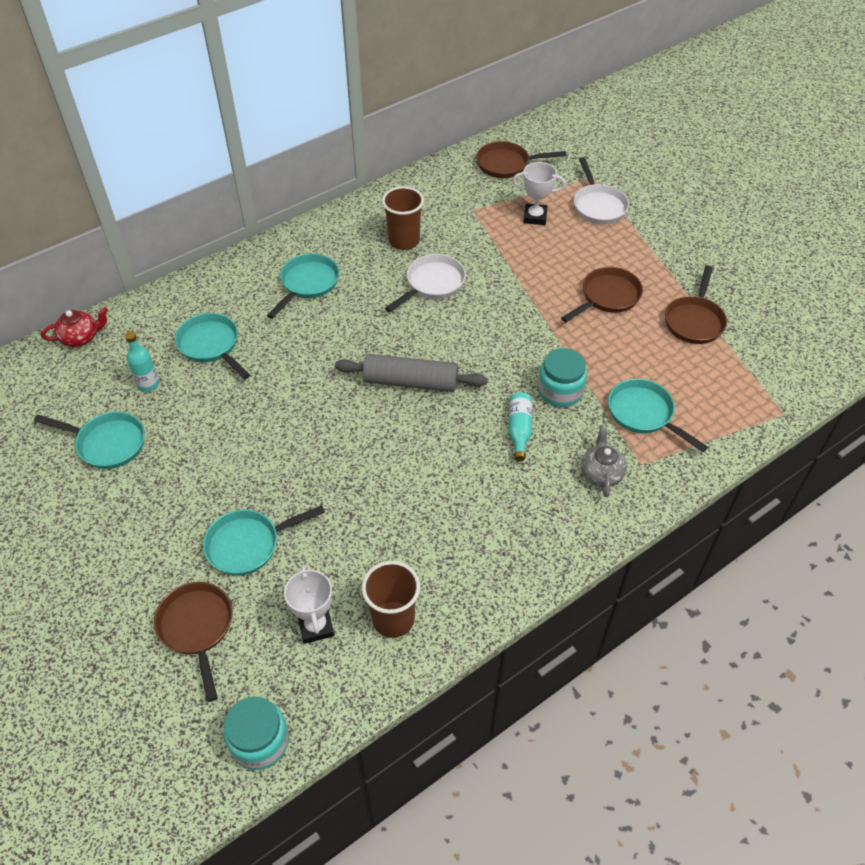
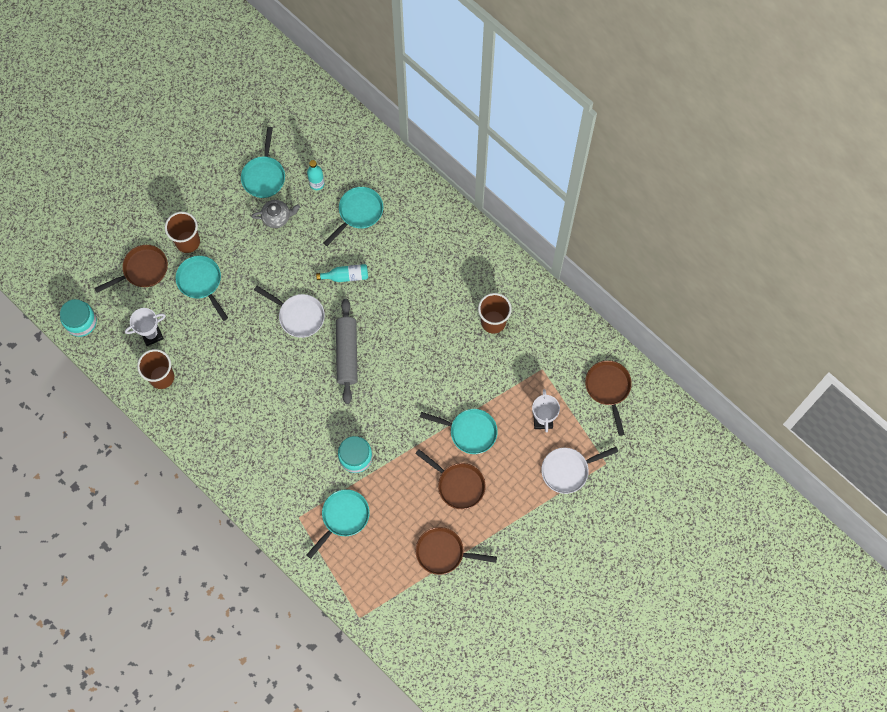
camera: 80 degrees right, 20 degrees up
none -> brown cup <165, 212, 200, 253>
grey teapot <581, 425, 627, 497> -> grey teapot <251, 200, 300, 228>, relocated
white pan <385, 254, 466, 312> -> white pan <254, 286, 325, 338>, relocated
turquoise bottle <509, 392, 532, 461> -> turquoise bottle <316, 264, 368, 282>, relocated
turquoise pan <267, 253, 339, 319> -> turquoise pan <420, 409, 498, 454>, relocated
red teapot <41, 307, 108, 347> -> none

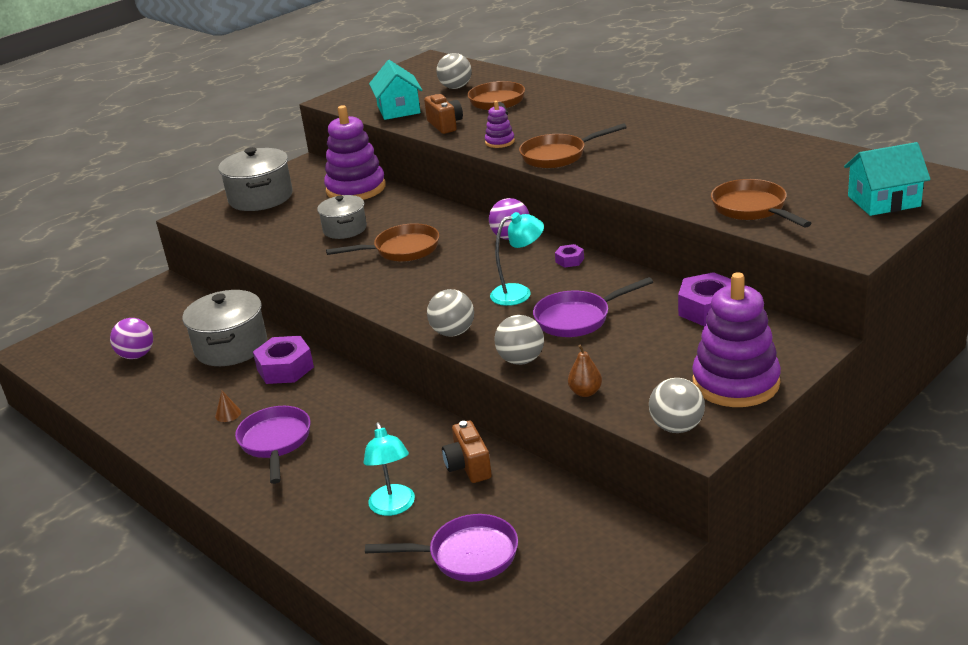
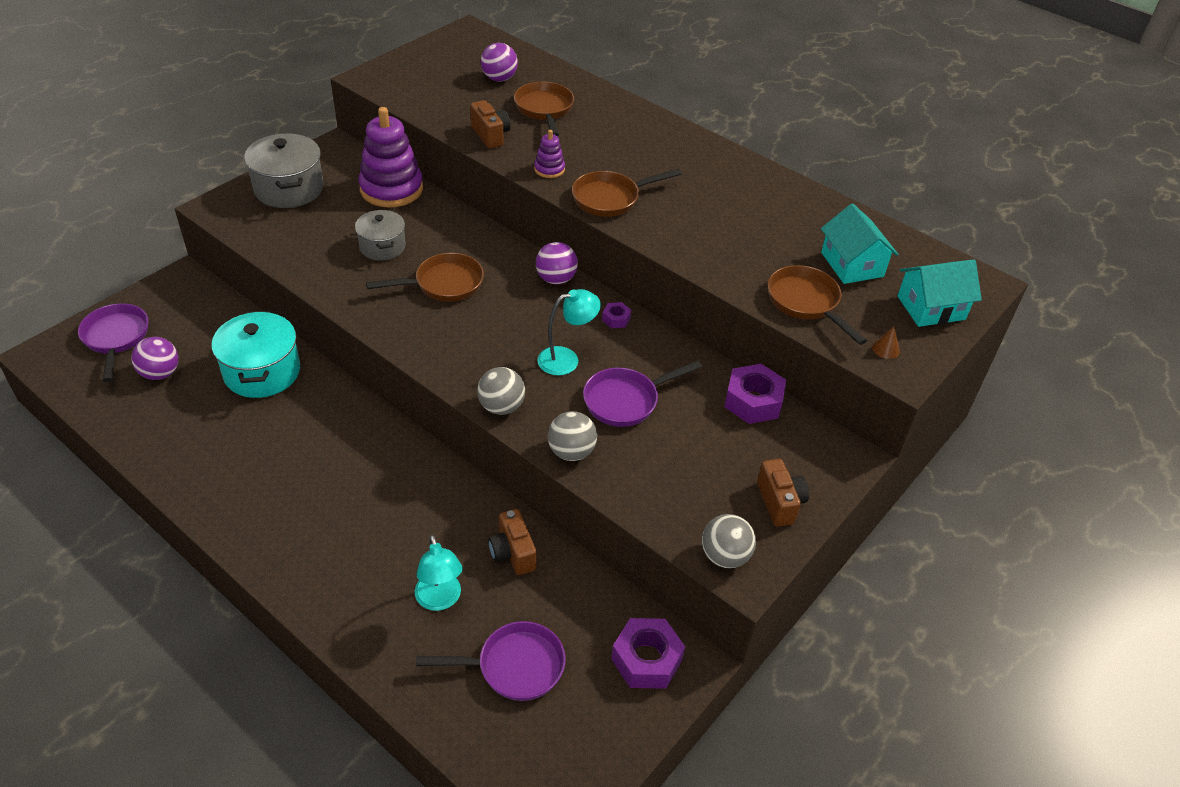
camera: 10 degrees left, 15 degrees up
purple pan <235, 406, 311, 484> -> purple pan <78, 303, 149, 382>, relocated
grey pot <182, 290, 267, 366> -> turquoise pot <212, 310, 300, 398>
grey ball <436, 53, 472, 89> -> purple ball <481, 43, 518, 82>
purple nut <253, 336, 314, 384> -> purple nut <611, 618, 685, 689>, relocated
purple stacking toy <692, 272, 781, 407> -> brown camera <757, 459, 809, 527>
turquoise house <369, 60, 422, 120> -> turquoise house <821, 203, 899, 284>, relocated
brown cone <215, 391, 241, 422> -> brown cone <872, 327, 900, 359>, relocated
brown pear <568, 344, 602, 397> -> none

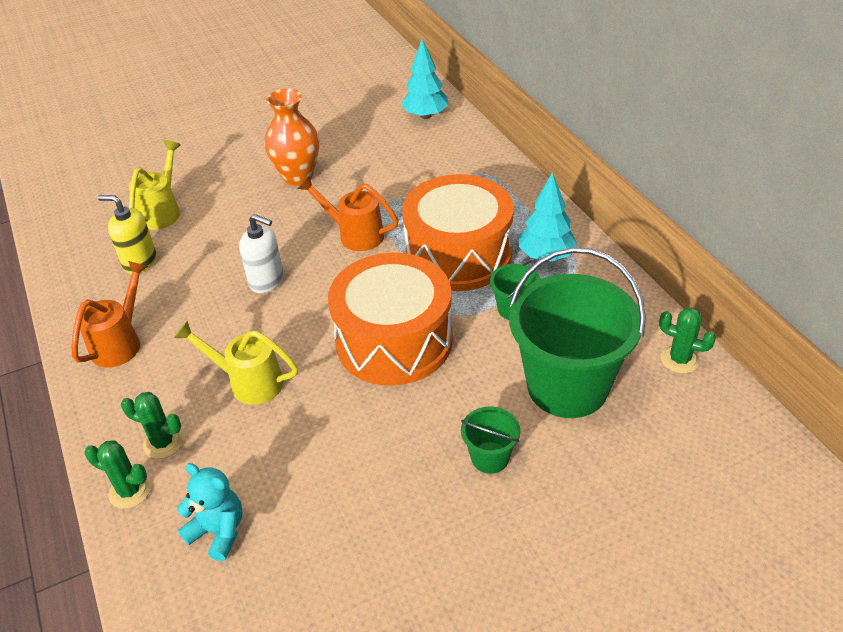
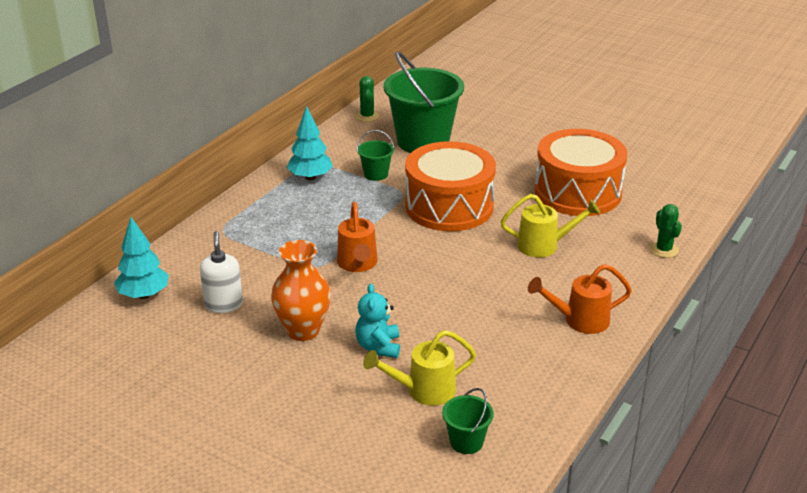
camera: 125 degrees left, 10 degrees down
white soap dispenser <239, 214, 284, 293> -> white soap dispenser <200, 231, 243, 313>, relocated
turquoise teddy bear <177, 463, 243, 561> -> turquoise teddy bear <355, 284, 400, 358>, relocated
green bucket <461, 406, 520, 474> -> green bucket <442, 388, 494, 454>, relocated
yellow watering can <174, 321, 298, 405> -> yellow watering can <500, 194, 600, 257>, 75 degrees counterclockwise
orange drum <402, 174, 514, 291> -> orange drum <534, 129, 627, 216>, relocated
yellow soap dispenser <98, 195, 157, 274> -> none
green cactus <121, 392, 183, 459> -> none

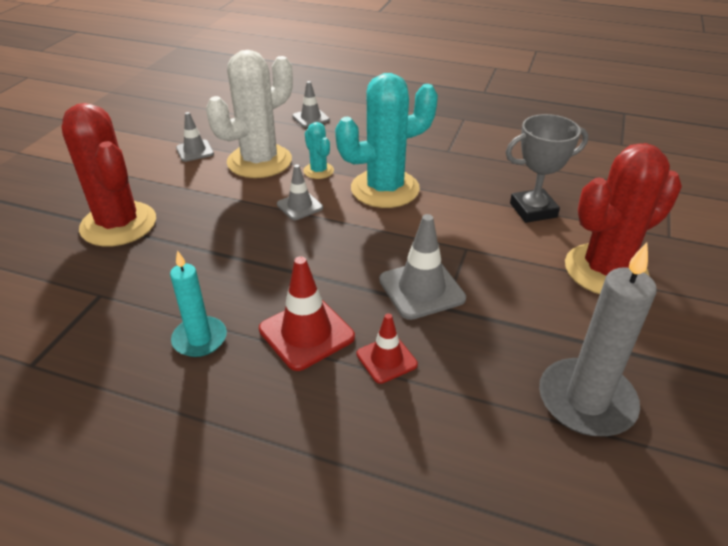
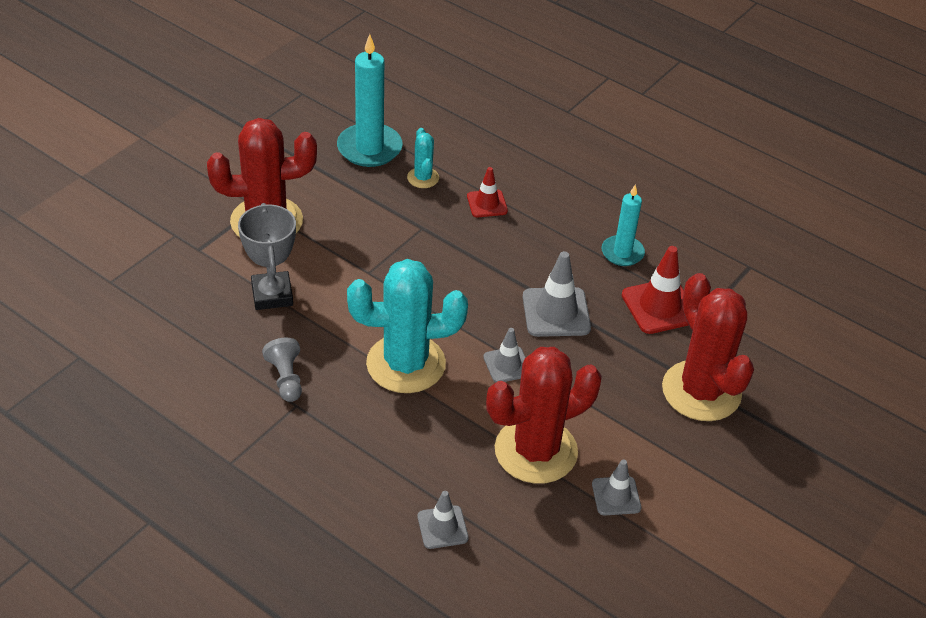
camera: 165 degrees left, 5 degrees up
grey trophy <505, 114, 588, 223> -> grey trophy <238, 203, 296, 310>, 75 degrees clockwise
none -> grey pawn <262, 337, 302, 402>
grey candle <539, 242, 657, 436> -> turquoise candle <337, 34, 403, 167>
turquoise cactus <303, 122, 334, 179> -> turquoise cactus <407, 128, 439, 188>, relocated
white cactus <206, 50, 293, 178> -> red cactus <486, 347, 602, 484>
grey traffic cone <379, 214, 466, 320> -> grey traffic cone <523, 251, 591, 337>, relocated
red traffic cone <259, 256, 355, 371> -> red traffic cone <622, 246, 689, 334>, relocated

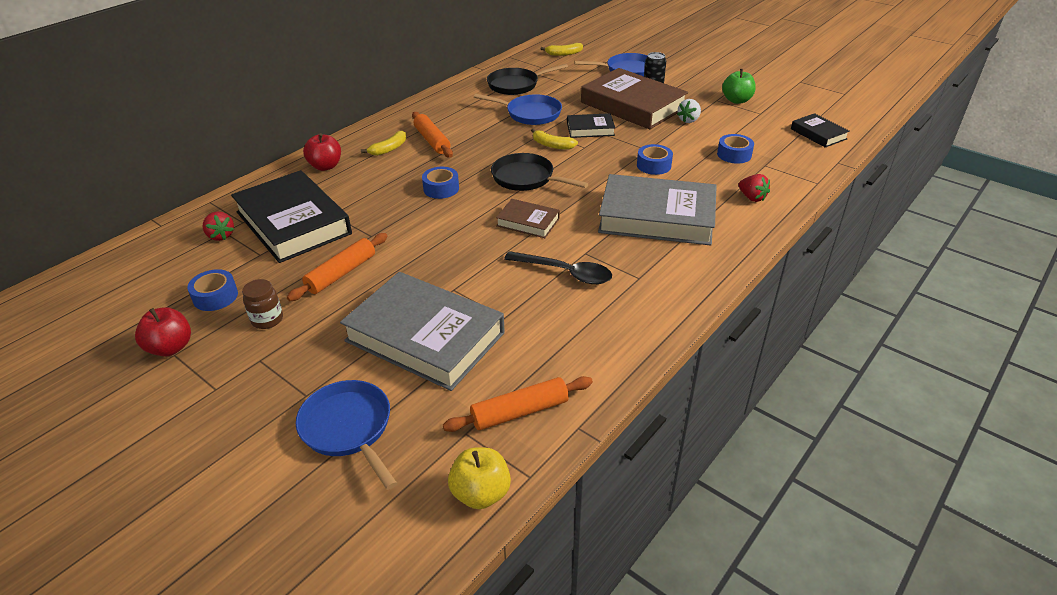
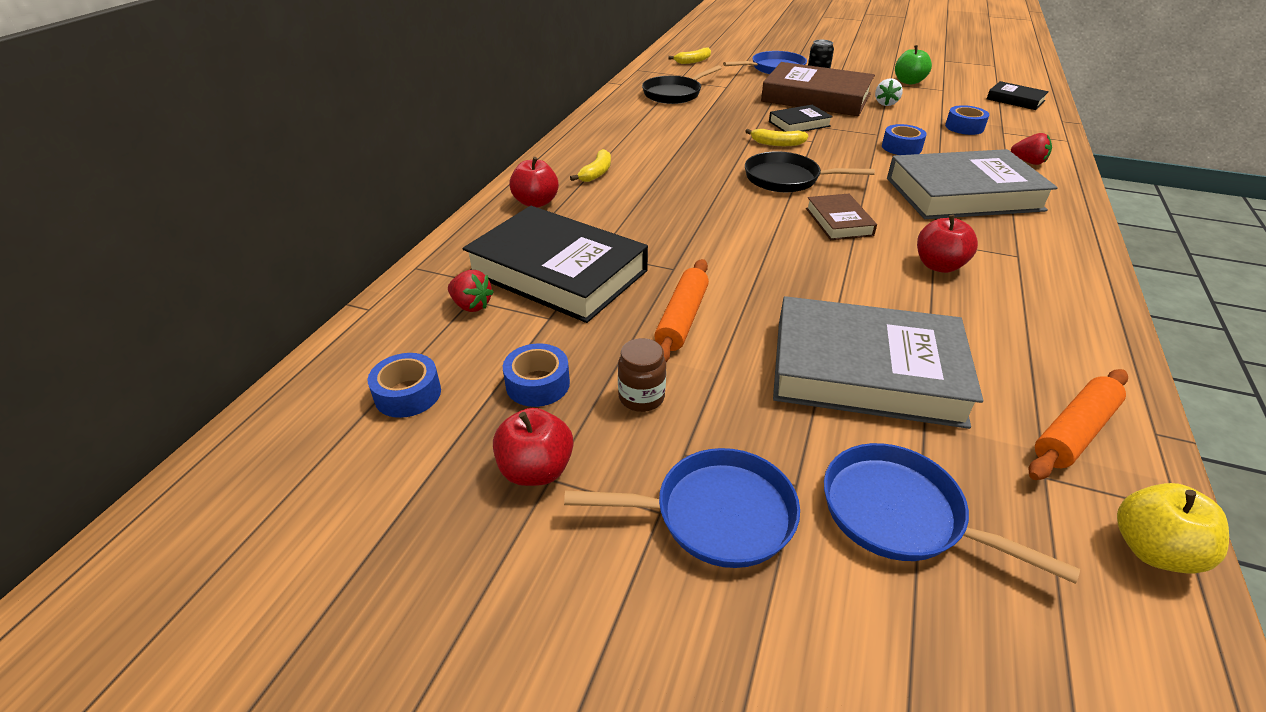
camera: 20 degrees left, 0 degrees up
blue tape <422, 167, 459, 199> -> blue tape <368, 353, 441, 418>, relocated
blue pan <474, 94, 562, 125> -> blue pan <564, 448, 800, 568>, relocated
brown book <496, 199, 560, 238> -> brown book <806, 194, 877, 240>, 75 degrees clockwise
black spoon <504, 251, 612, 284> -> red apple <917, 215, 978, 273>
orange rolling pin <412, 112, 453, 158> -> none

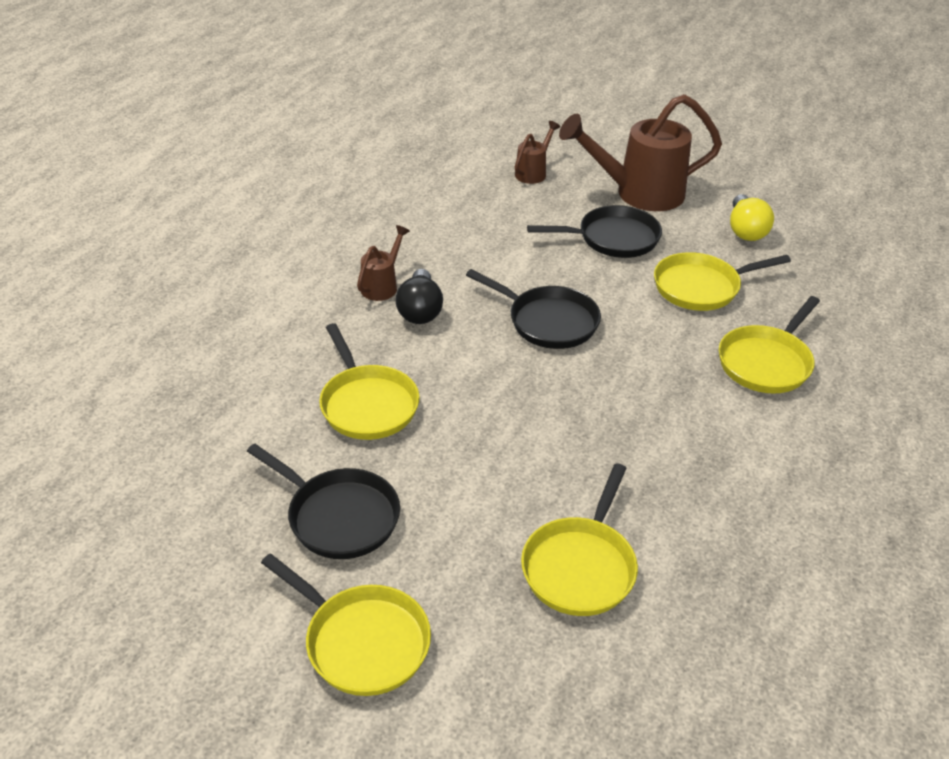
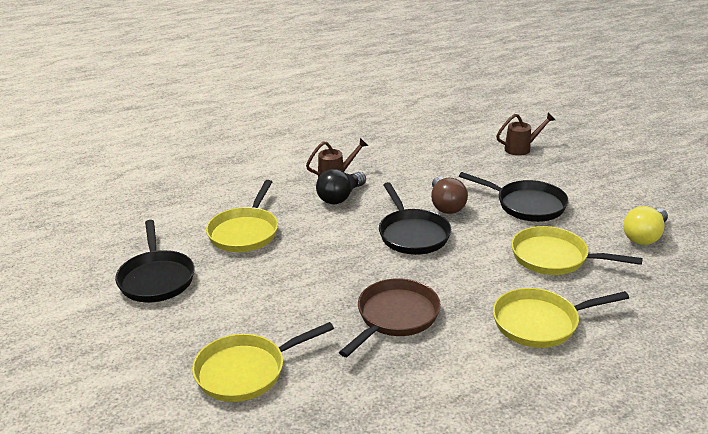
camera: 40 degrees right, 10 degrees down
none -> brown pan <339, 278, 441, 357>
none -> brown light bulb <431, 177, 468, 214>
yellow pan <261, 553, 431, 696> -> none
brown watering can <559, 94, 722, 211> -> none

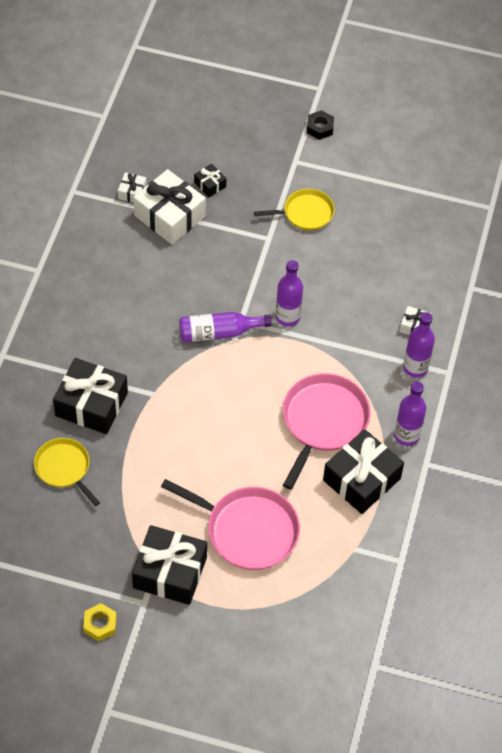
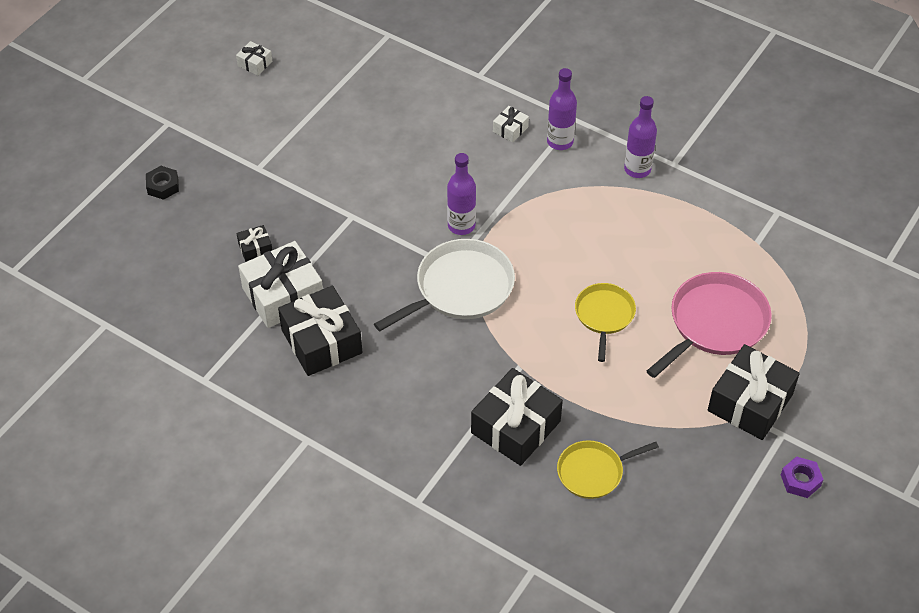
camera: 70 degrees left, 5 degrees down
black nut <307, 110, 334, 140> -> black nut <146, 166, 179, 200>, relocated
white gift <118, 172, 147, 203> -> white gift <236, 41, 272, 76>, relocated
black gift <323, 429, 404, 514> -> black gift <278, 286, 363, 376>, relocated
purple bottle <179, 312, 272, 342> -> white pan <374, 239, 515, 331>
yellow pan <254, 189, 334, 230> -> yellow pan <575, 283, 636, 362>, relocated
yellow nut <83, 603, 117, 641> -> purple nut <781, 456, 824, 498>
pink pan <283, 373, 370, 489> -> none

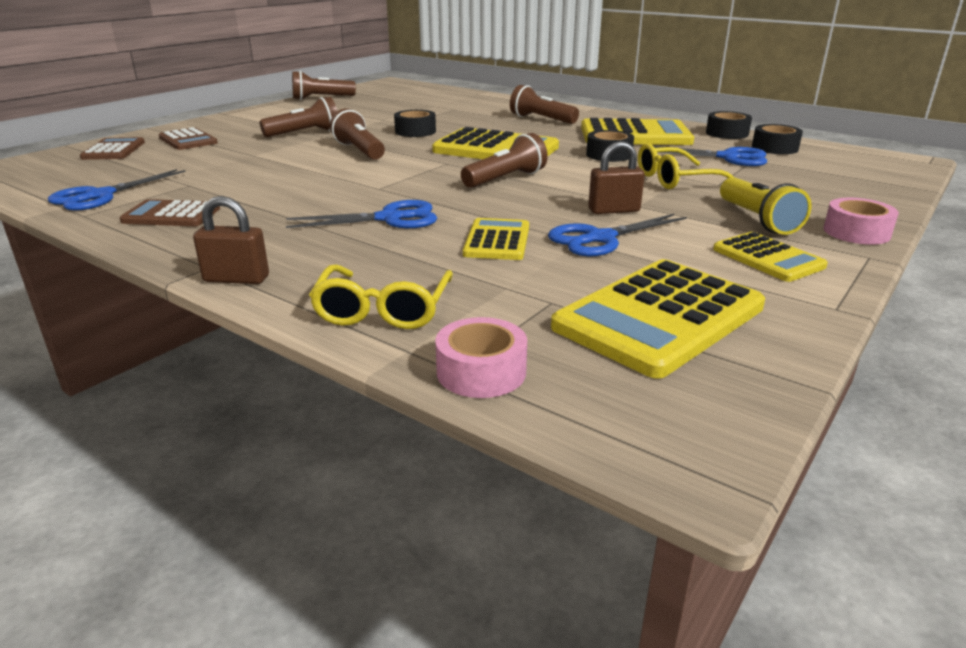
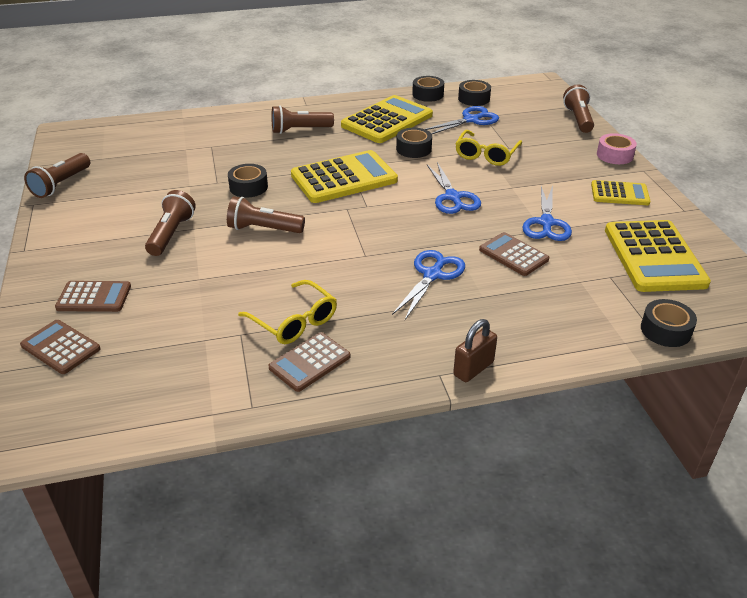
camera: 50 degrees left, 10 degrees up
yellow glasses <309, 265, 453, 329> -> yellow glasses <238, 280, 337, 344>, relocated
blue scissors <48, 169, 186, 211> -> blue scissors <427, 162, 481, 214>, relocated
yellow calculator <463, 218, 529, 260> -> brown calculator <479, 232, 549, 276>
brown flashlight <461, 133, 548, 188> -> brown flashlight <563, 84, 594, 133>, relocated
pink tape <435, 317, 527, 398> -> black tape <641, 299, 697, 347>
brown padlock <588, 141, 645, 214> -> none
yellow flashlight <720, 177, 812, 235> -> none

